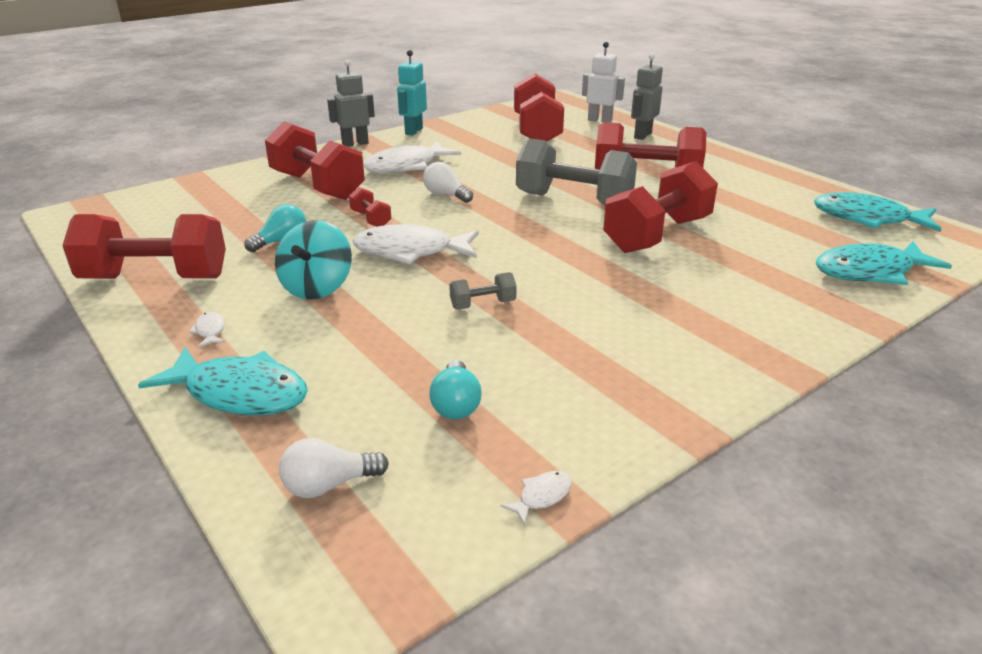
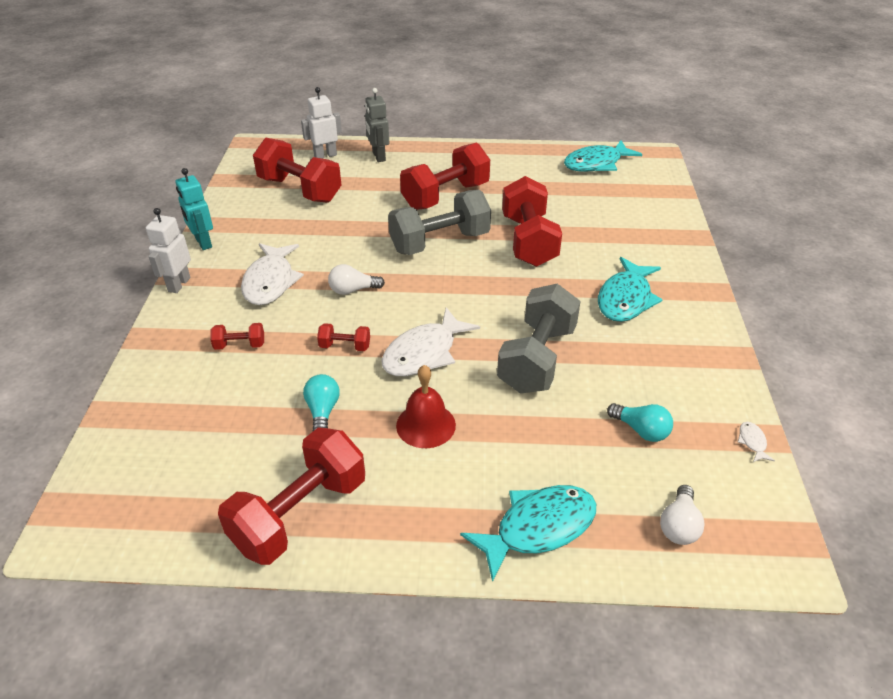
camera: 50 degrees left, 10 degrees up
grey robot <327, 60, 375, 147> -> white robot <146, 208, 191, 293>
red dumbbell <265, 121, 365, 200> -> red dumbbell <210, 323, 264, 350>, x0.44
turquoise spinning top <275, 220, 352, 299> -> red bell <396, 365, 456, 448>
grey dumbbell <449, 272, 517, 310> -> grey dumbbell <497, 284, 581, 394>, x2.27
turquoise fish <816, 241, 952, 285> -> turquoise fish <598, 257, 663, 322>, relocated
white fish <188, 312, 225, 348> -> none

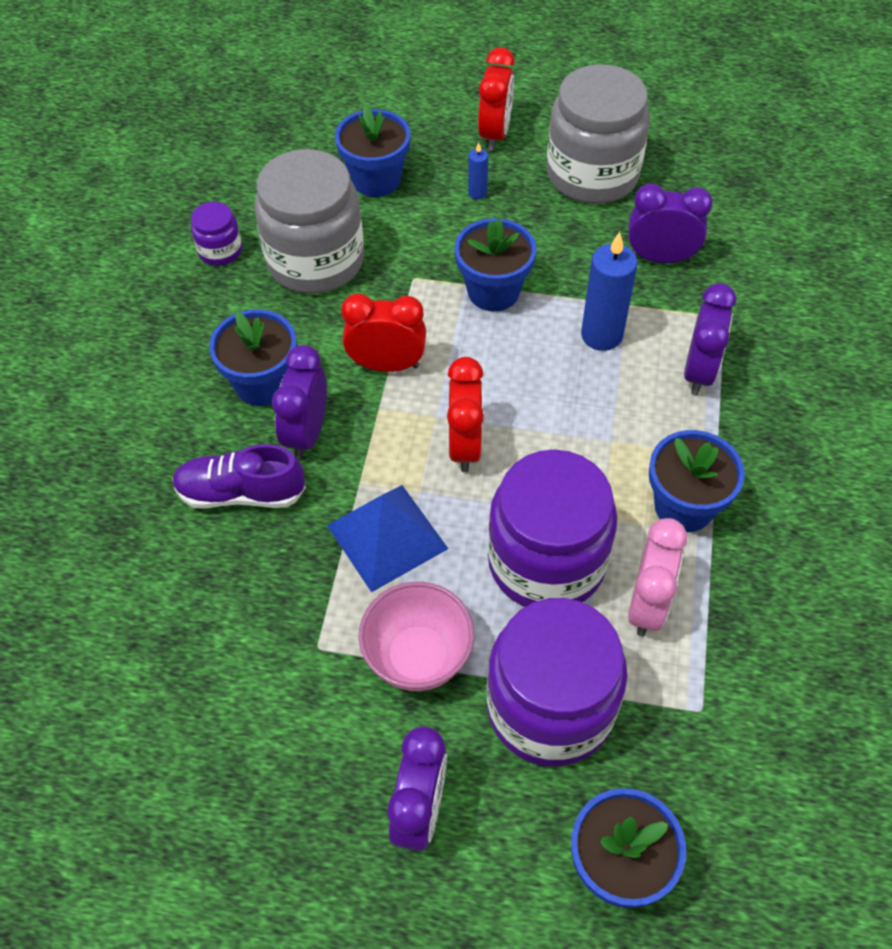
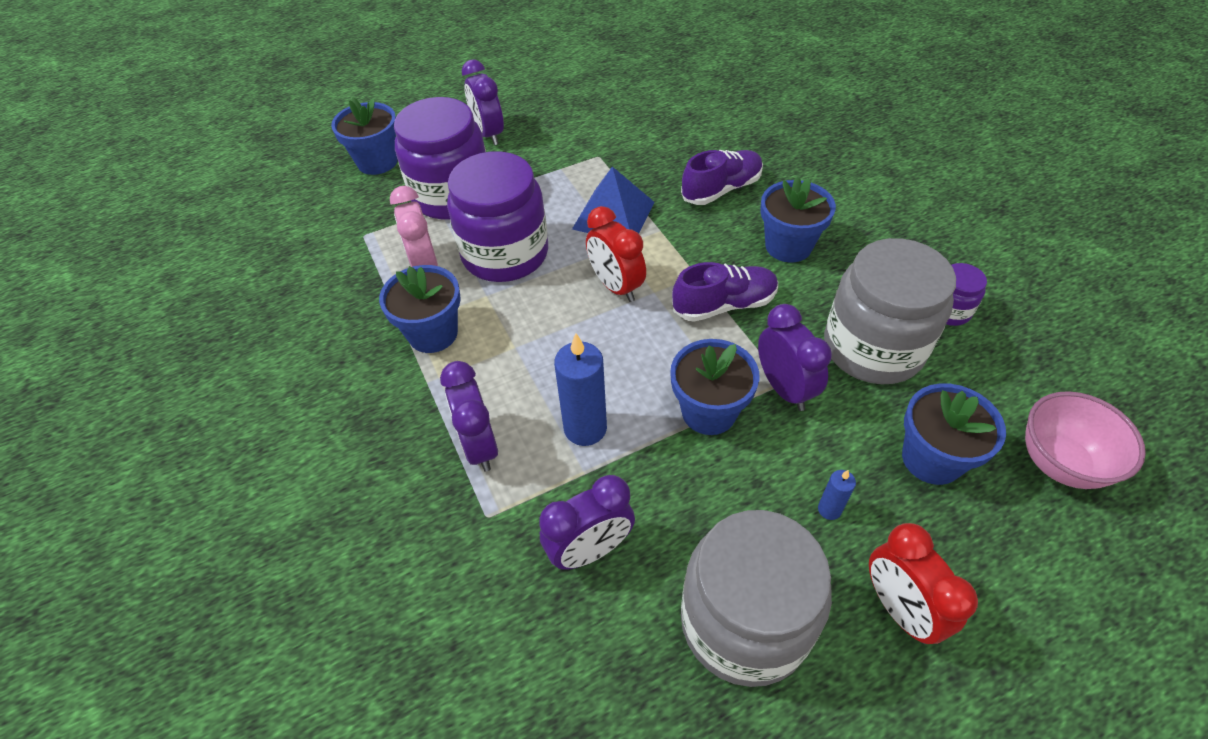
camera: 145 degrees right, 5 degrees down
red clock <341, 294, 426, 372> -> purple shoe <672, 262, 778, 322>
purple clock <272, 345, 327, 459> -> purple clock <758, 304, 832, 411>, relocated
pink bowl <359, 582, 474, 691> -> pink bowl <1025, 391, 1146, 489>, relocated

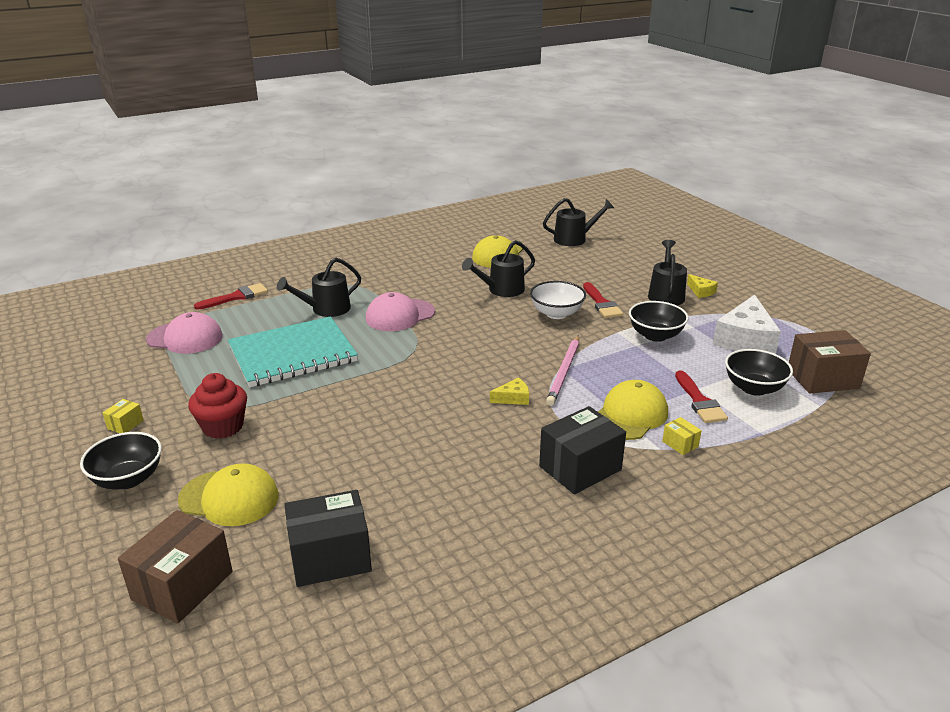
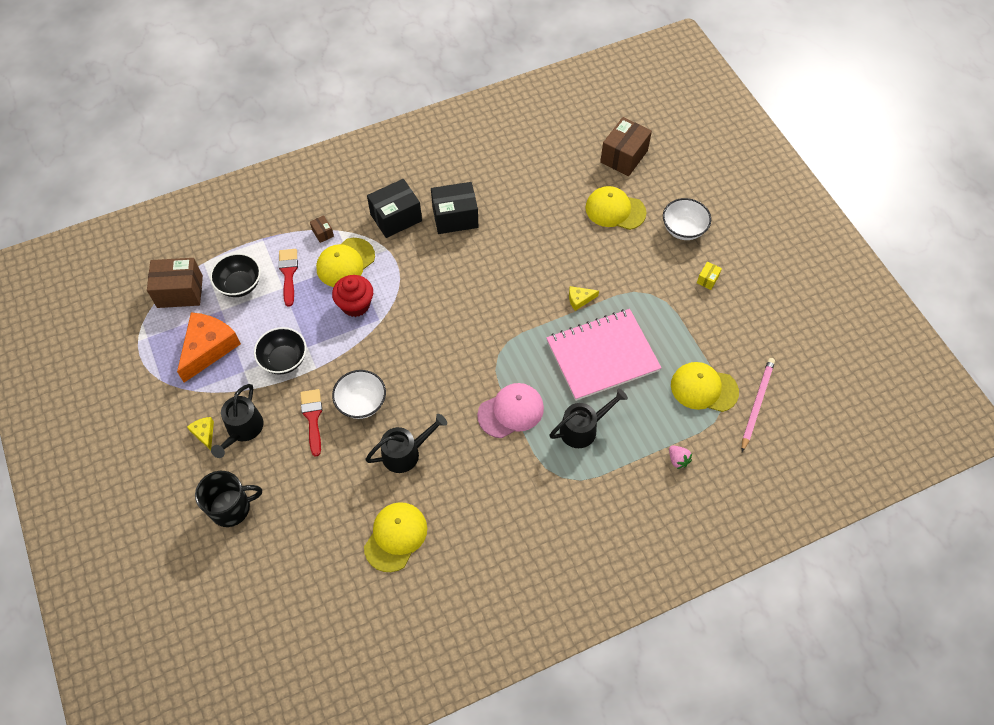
camera: 175 degrees left, 30 degrees up
white cheese <713, 295, 781, 354> -> orange cheese <177, 313, 241, 383>
none -> black mug <195, 471, 262, 527>
yellow box <662, 417, 702, 455> -> brown box <310, 215, 334, 243>
red cupcake <188, 373, 247, 439> -> red cupcake <332, 275, 373, 317>, relocated
black box <284, 490, 372, 587> -> black box <431, 182, 478, 234>, relocated
turquoise notebook <228, 316, 358, 387> -> pink notebook <546, 309, 662, 401>
yellow cheese <490, 378, 529, 405> -> yellow cheese <569, 286, 599, 311>, relocated
black bowl <80, 432, 162, 490> -> white bowl <663, 198, 711, 240>
red brush <194, 283, 268, 310> -> pink strawberry <669, 445, 692, 469>
pink cap <146, 312, 223, 354> -> yellow cap <671, 362, 739, 412>
pink pencil <546, 335, 579, 406> -> pink pencil <742, 358, 775, 452>, relocated
black watering can <543, 198, 614, 246> -> none

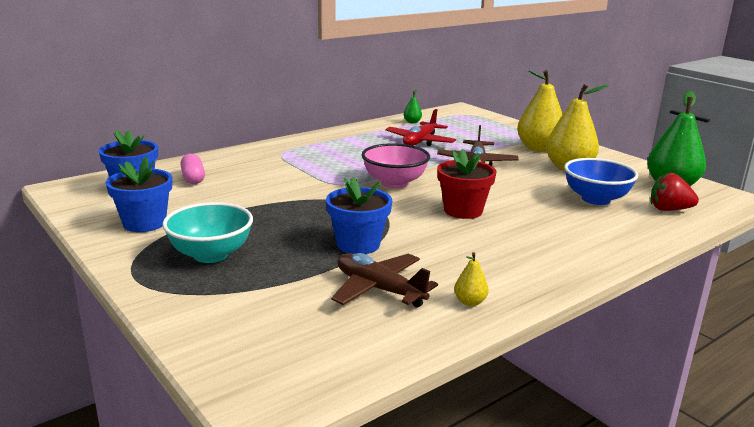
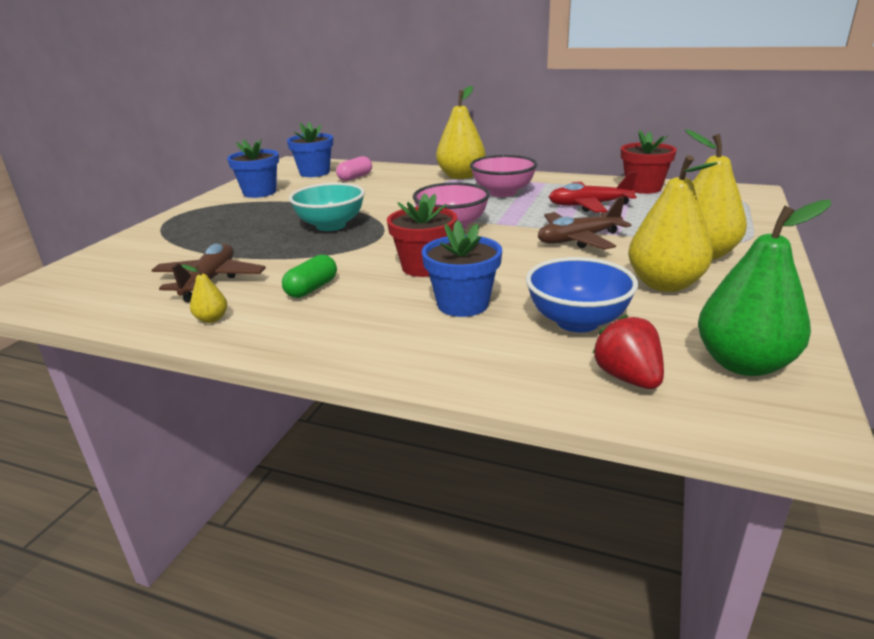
camera: 60 degrees right, 5 degrees up
none -> green capsule <282, 255, 337, 298>
turquoise bowl <162, 202, 253, 263> -> turquoise bowl <289, 183, 365, 231>, relocated
blue flower pot <326, 177, 392, 254> -> blue flower pot <422, 220, 502, 317>, relocated
none -> yellow pear <436, 86, 486, 179>
none -> pink bowl <470, 155, 537, 197>
green pear <404, 90, 422, 123> -> red flower pot <621, 130, 677, 194>

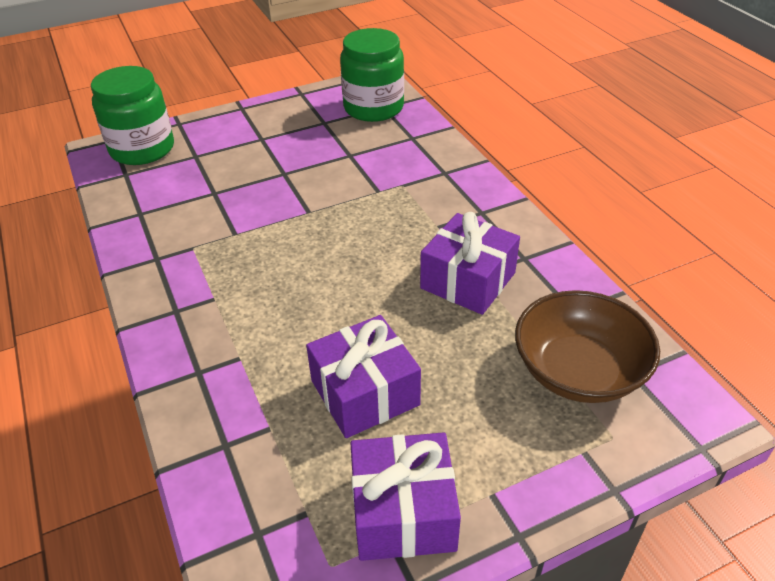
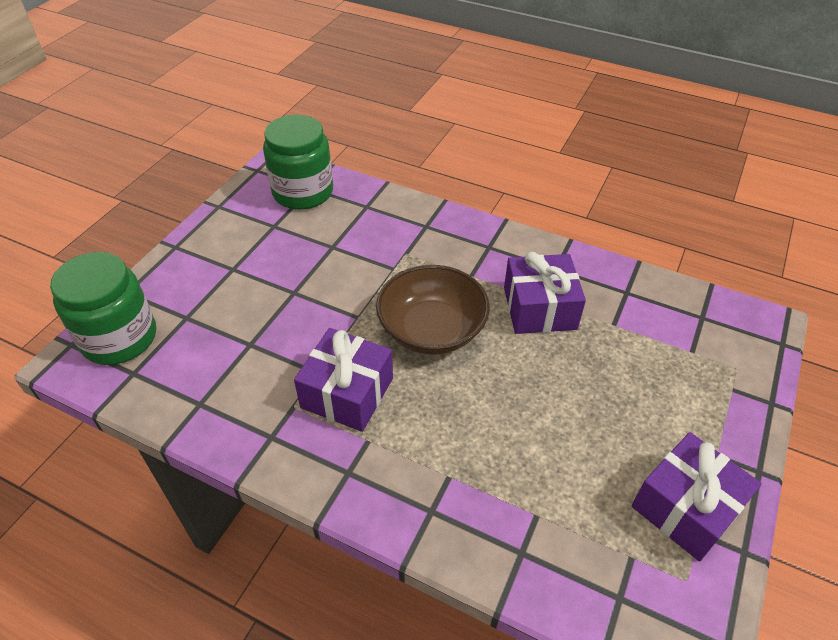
camera: 40 degrees left, 5 degrees up
purple gift <306, 315, 421, 438> -> purple gift <294, 328, 393, 432>, relocated
brown bowl <515, 290, 660, 403> -> brown bowl <376, 265, 490, 355>, relocated

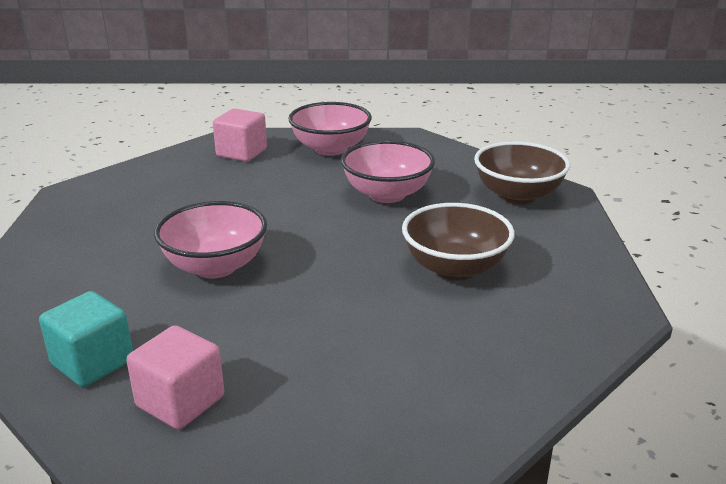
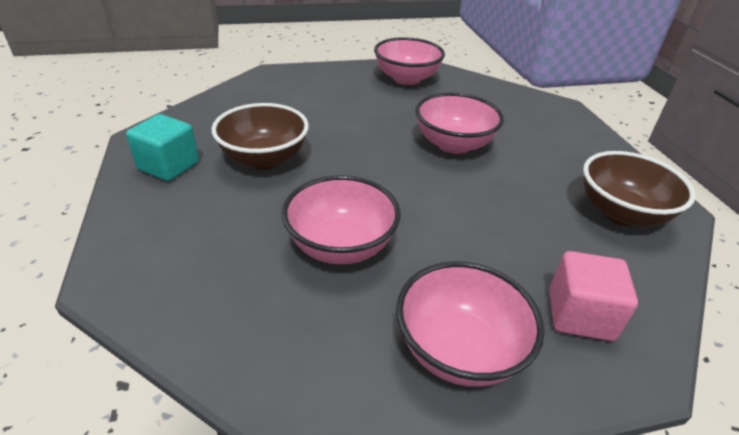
camera: 165 degrees right, 10 degrees up
turquoise cube <39, 291, 133, 387> -> turquoise cube <126, 114, 199, 181>, relocated
pink cube <127, 325, 224, 429> -> pink bowl <374, 37, 445, 85>
brown bowl <474, 141, 570, 204> -> brown bowl <583, 151, 696, 226>, relocated

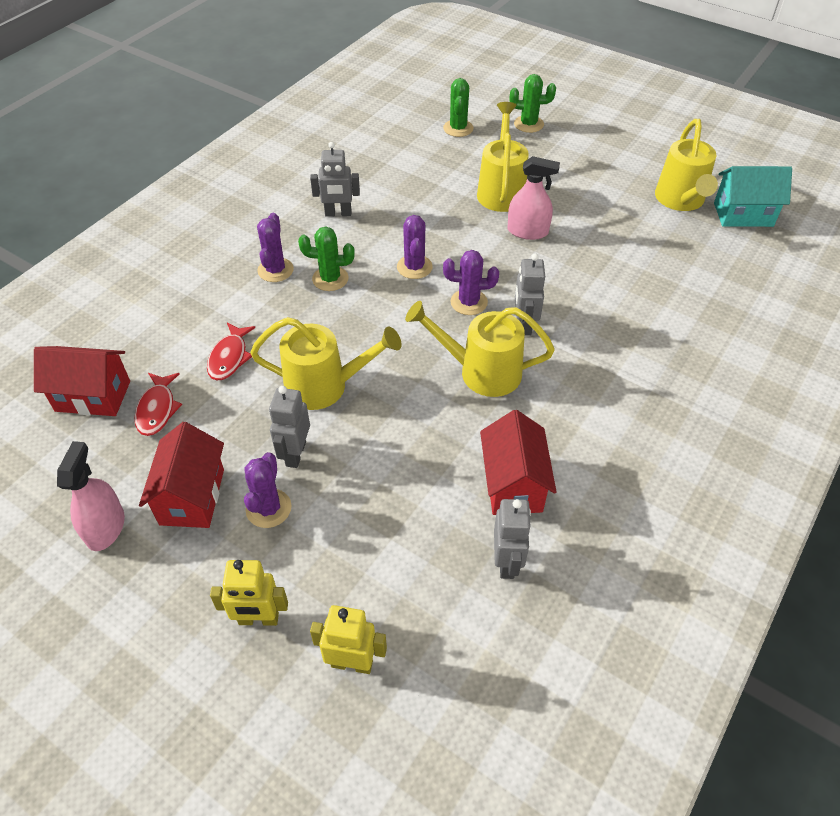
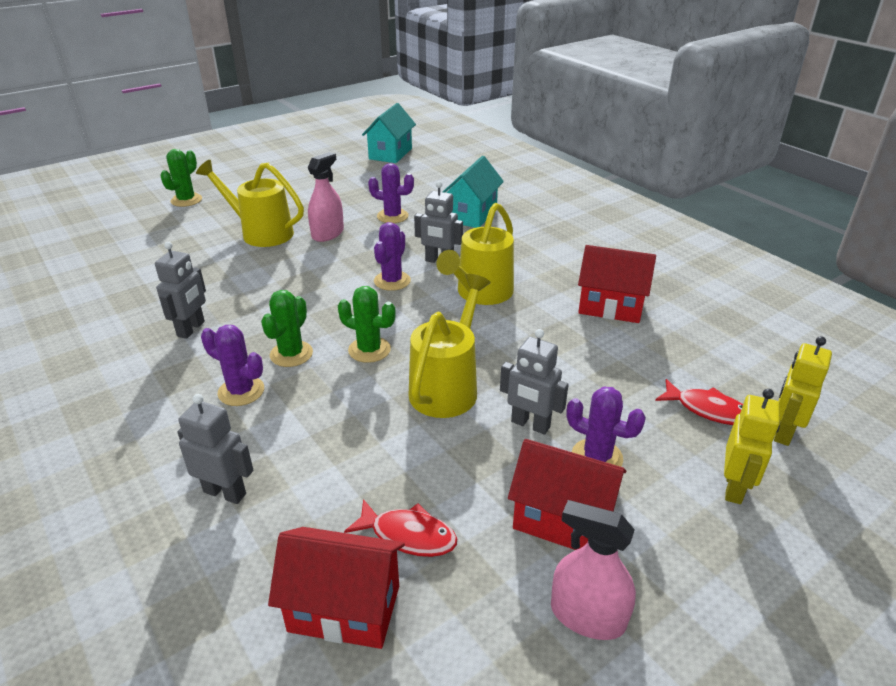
camera: 70 degrees left, 15 degrees down
grey robot <494, 499, 532, 579> -> grey robot <177, 394, 253, 504>, relocated
red house <34, 346, 130, 416> -> red house <268, 527, 405, 649>, 75 degrees clockwise
green cactus <443, 78, 474, 137> -> green cactus <338, 286, 396, 363>, relocated
purple cactus <397, 215, 433, 279> -> purple cactus <368, 163, 414, 223>, relocated
none -> turquoise house <443, 156, 504, 228>
red fish <207, 323, 255, 380> -> red fish <655, 379, 743, 425>, relocated
yellow watering can <655, 119, 718, 211> -> none

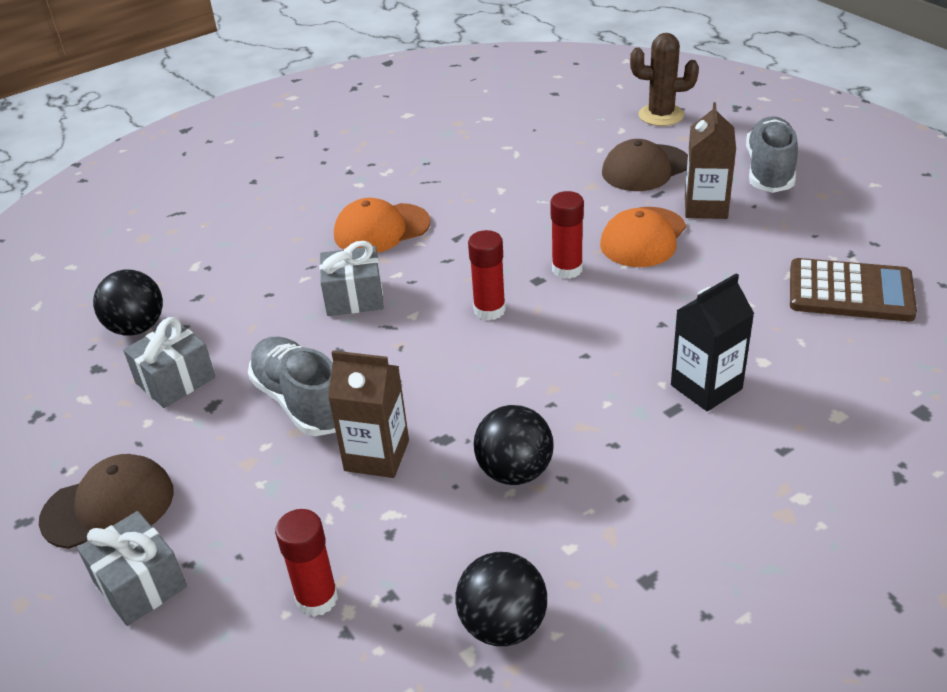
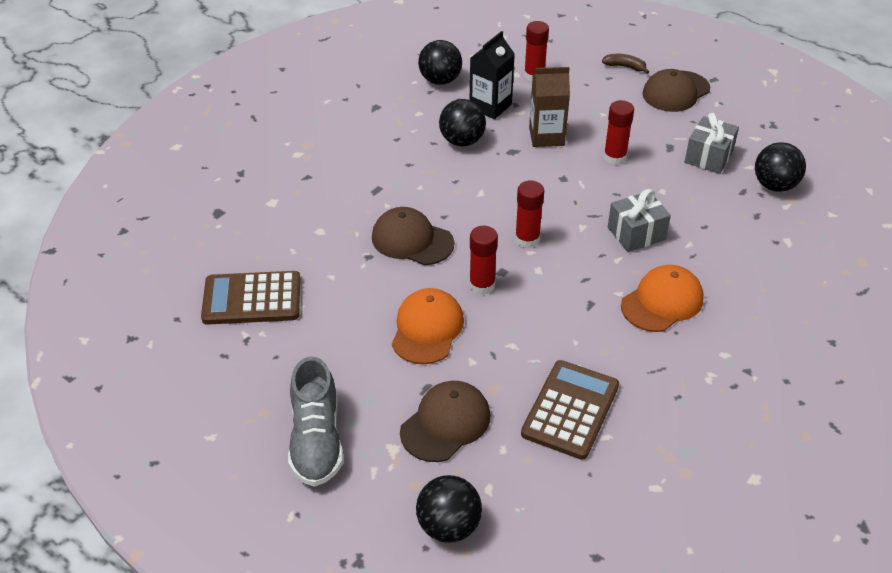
camera: 160 degrees right, 5 degrees up
none -> brown cap <372, 207, 454, 265>
brown cactus <630, 33, 699, 126> -> black ball <416, 475, 482, 543>
black carton <671, 273, 754, 411> -> black carton <470, 31, 515, 119>, relocated
none -> brown calculator <521, 360, 619, 460>
grey gift <77, 511, 187, 626> -> brown banana <602, 54, 649, 74>
grey shoe <248, 337, 336, 436> -> red glue stick <603, 100, 634, 165>
brown carton <685, 102, 736, 219> -> none

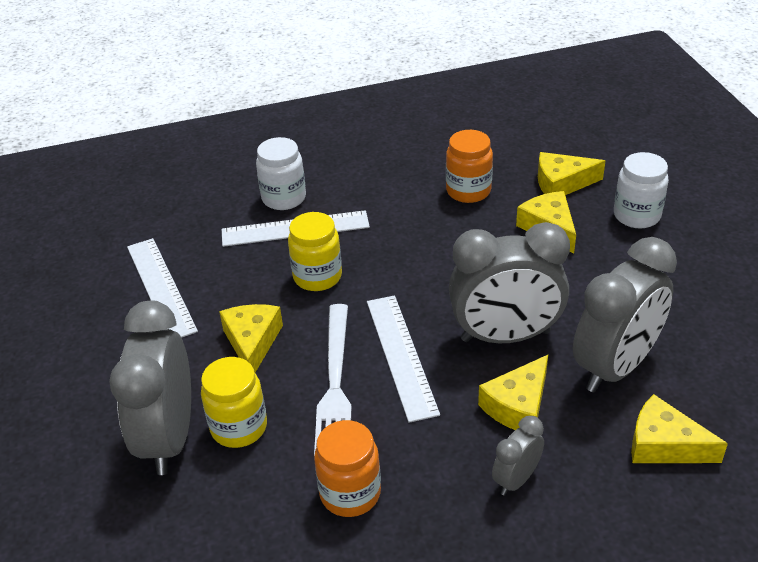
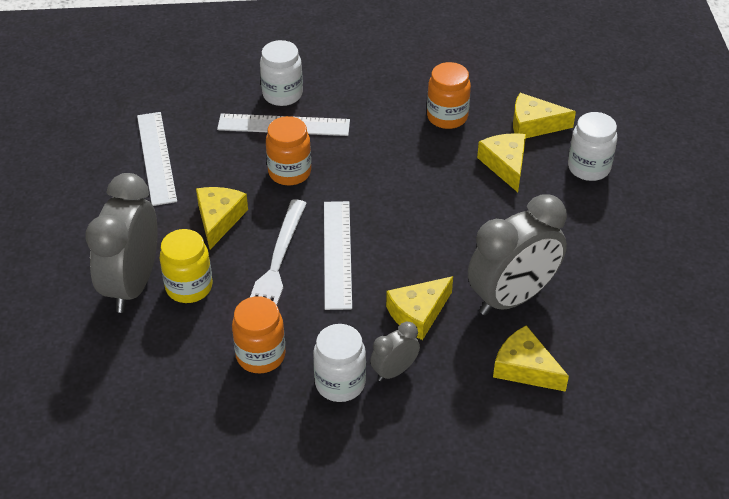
camera: 10 degrees right, 5 degrees up
yellow jar <288, 212, 342, 291> -> orange jar <266, 116, 311, 185>
none -> white jar <313, 324, 366, 402>
grey clock <449, 222, 570, 343> -> none

